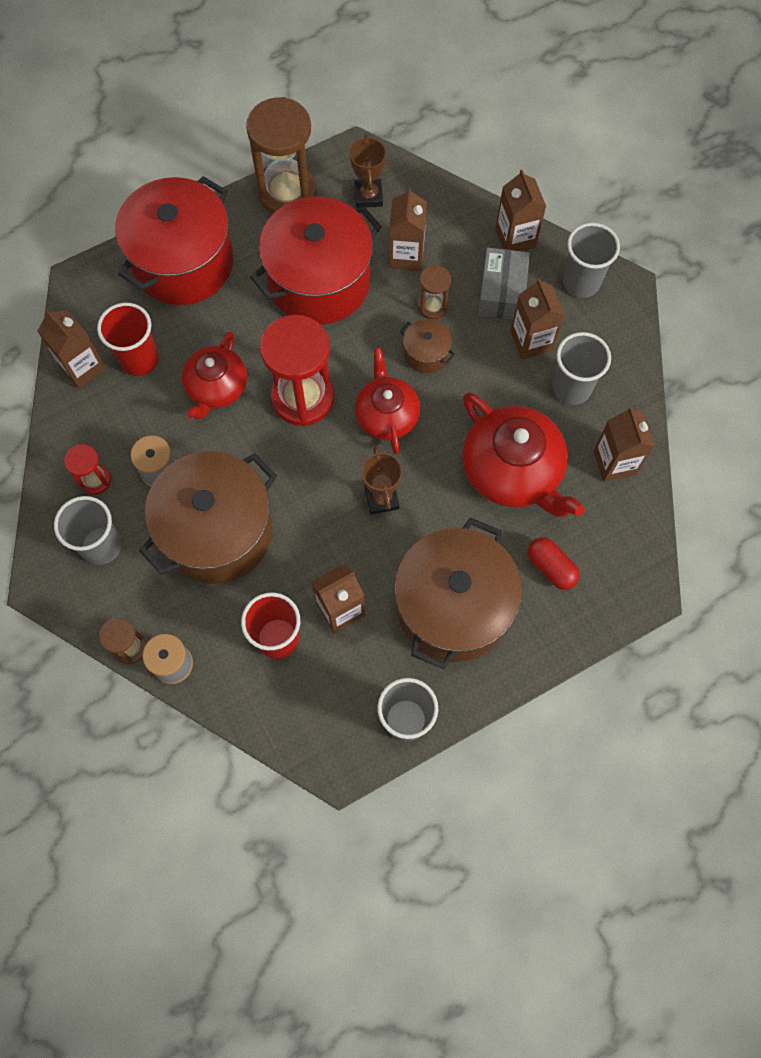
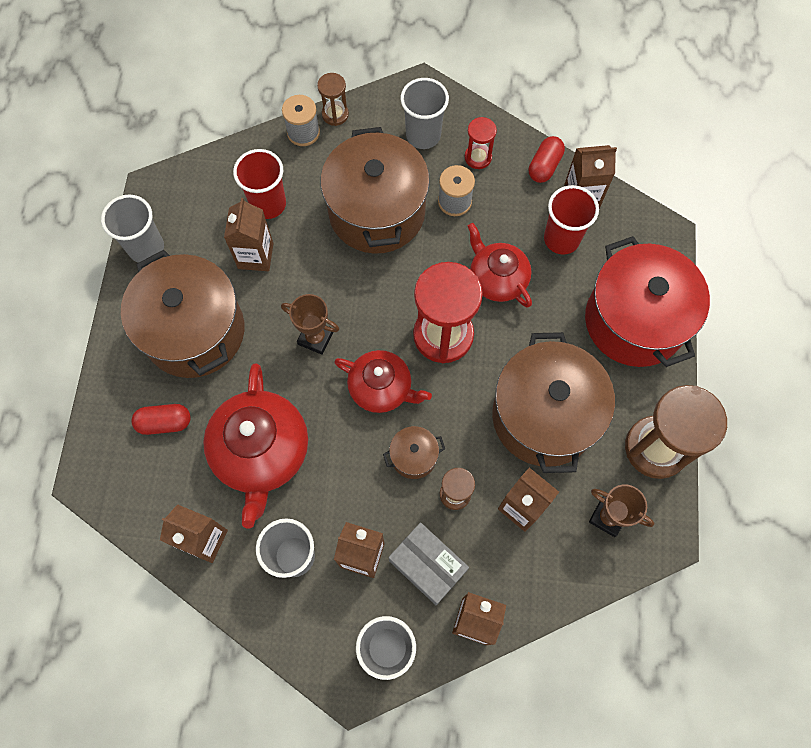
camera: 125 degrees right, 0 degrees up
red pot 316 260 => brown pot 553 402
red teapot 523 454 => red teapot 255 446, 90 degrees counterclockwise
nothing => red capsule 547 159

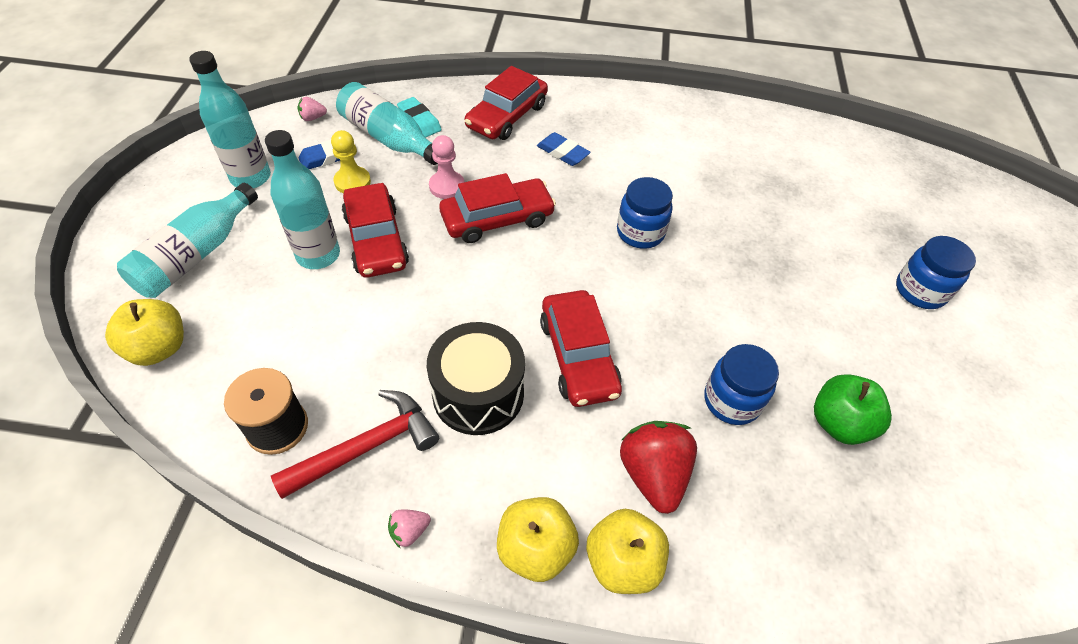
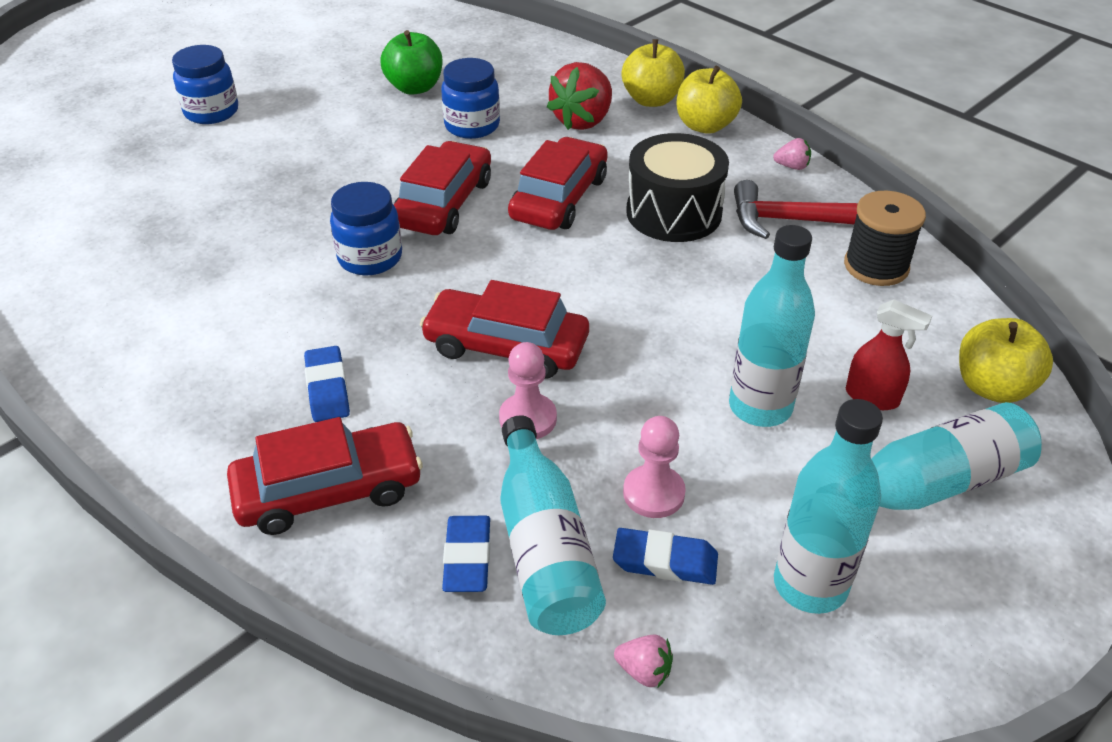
camera: 140 degrees left, 10 degrees down
yellow pawn 351 162 => pink pawn 654 467
red car 375 230 => red car 442 188, moved
turquoise eraser 419 117 => blue eraser 466 554
nothing => red spray bottle 889 355

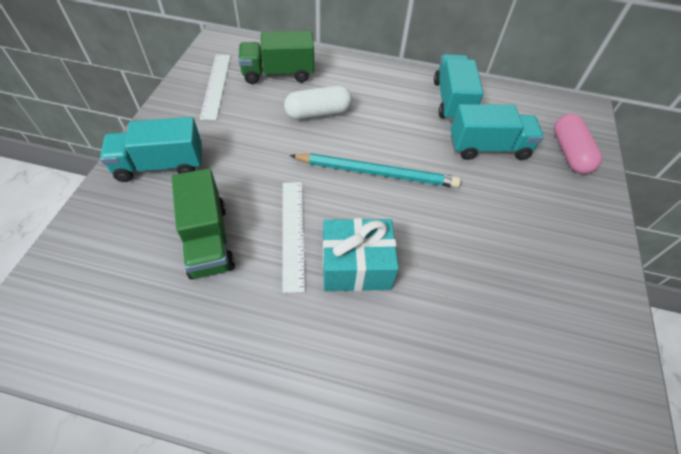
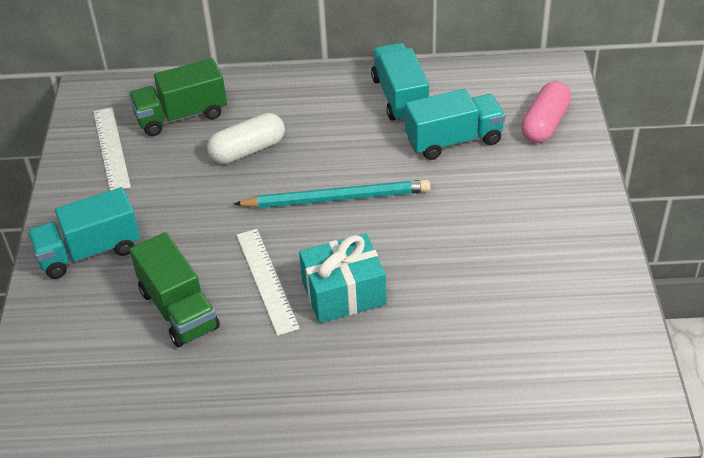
camera: 10 degrees left, 10 degrees down
pink capsule 578 144 => pink capsule 546 112, 45 degrees clockwise

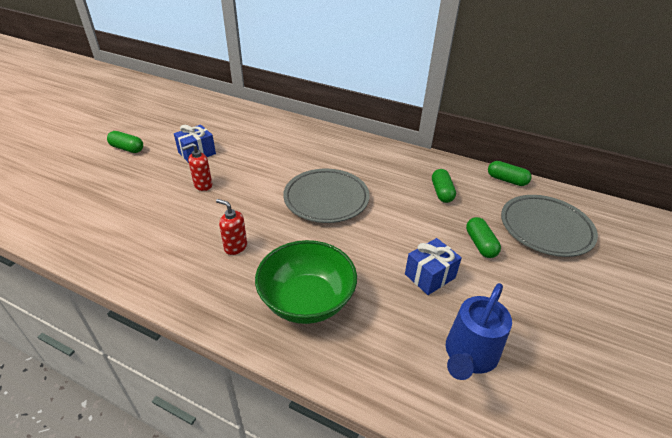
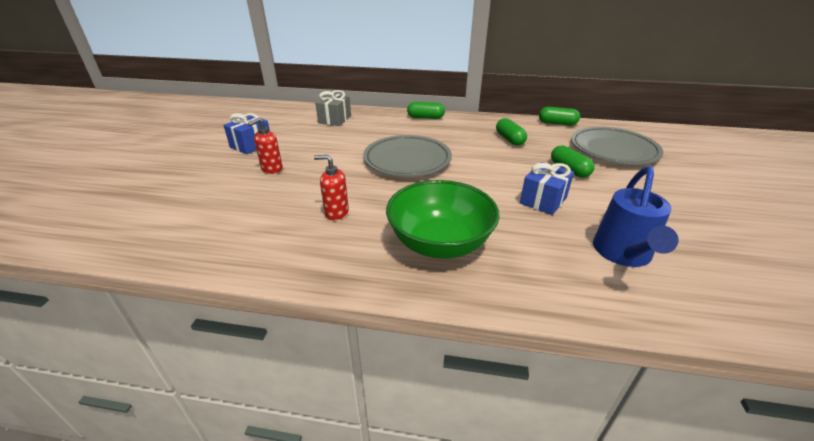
camera: 15 degrees left, 5 degrees down
green capsule 125 142 => green capsule 426 110, moved
nothing => grey gift 333 108

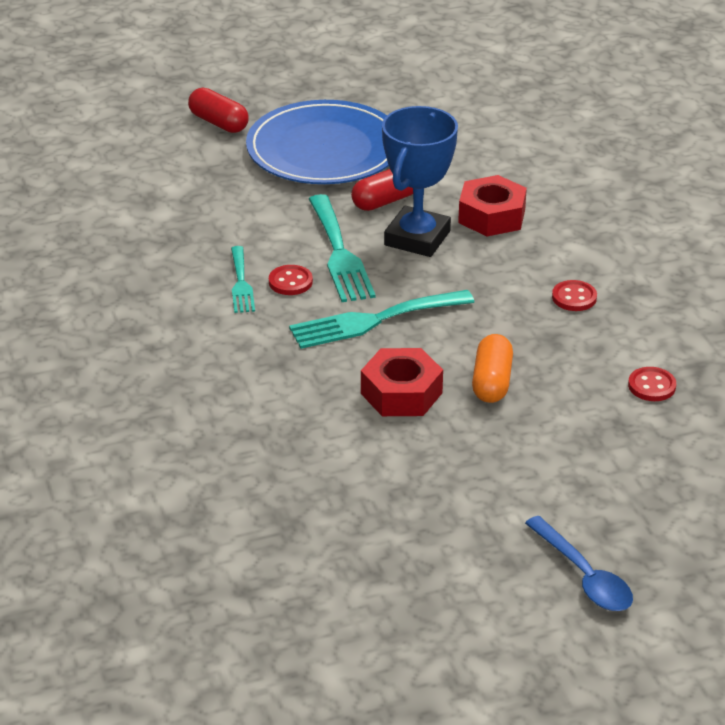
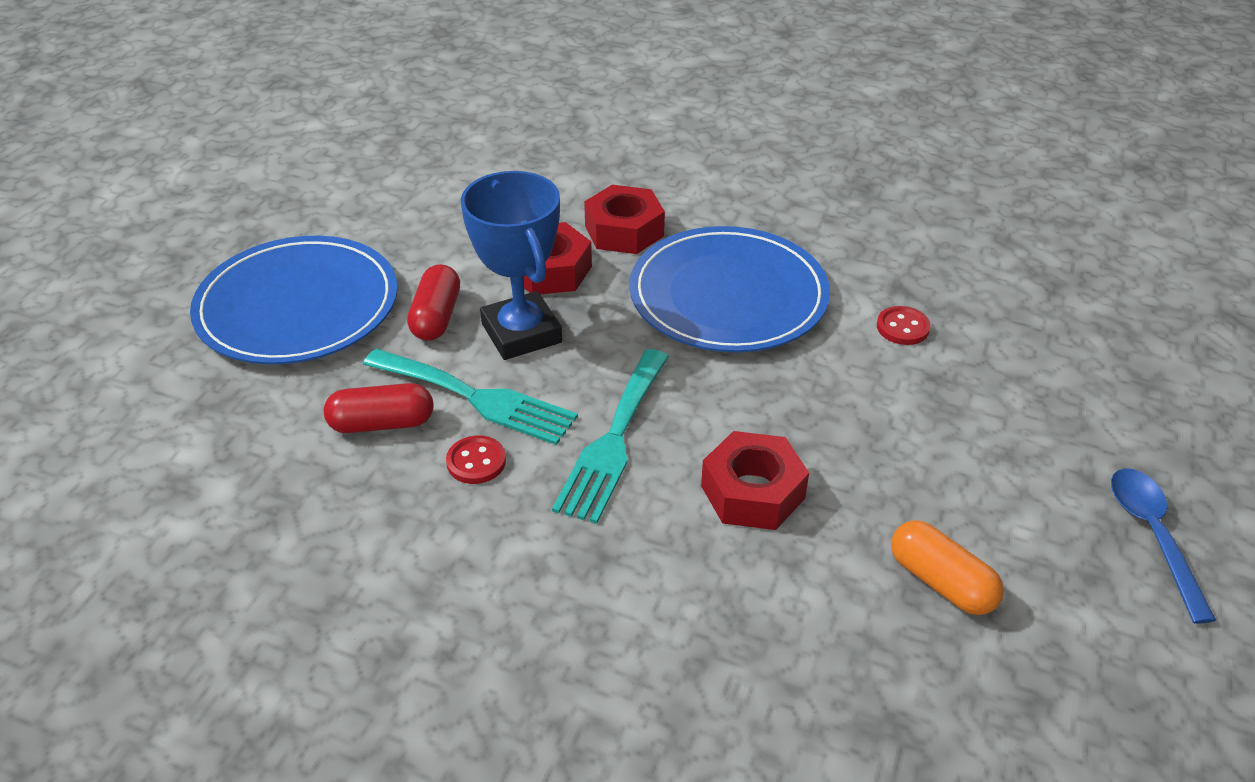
camera: 50 degrees left, 5 degrees up
red capsule 218 110 => red capsule 379 408, moved
turquoise fork 243 279 => nothing
orange capsule 492 368 => orange capsule 947 567, moved
blue spoon 579 563 => blue spoon 1163 546, 105 degrees counterclockwise
red button 574 295 => blue plate 729 289
nothing => red nut 624 219

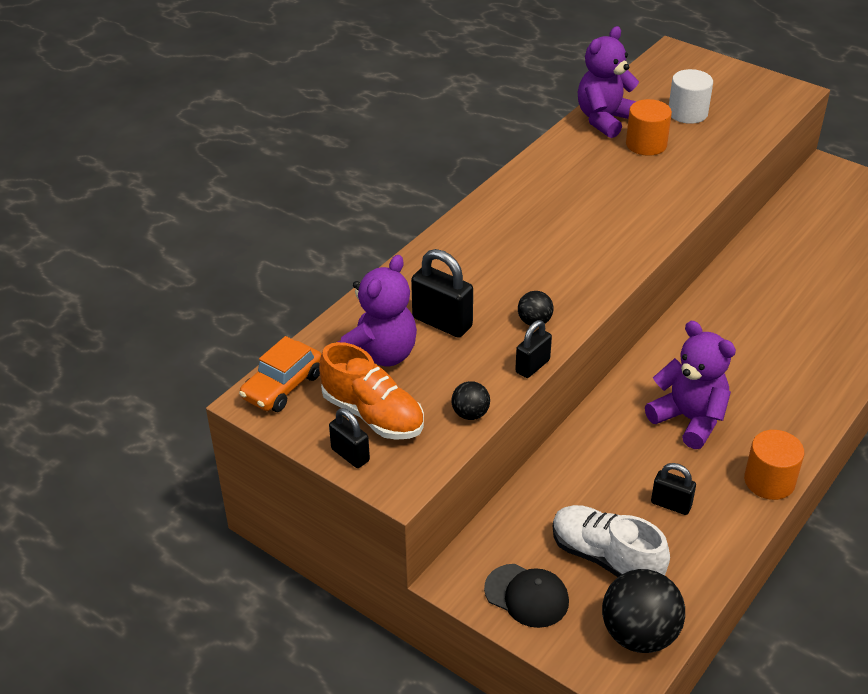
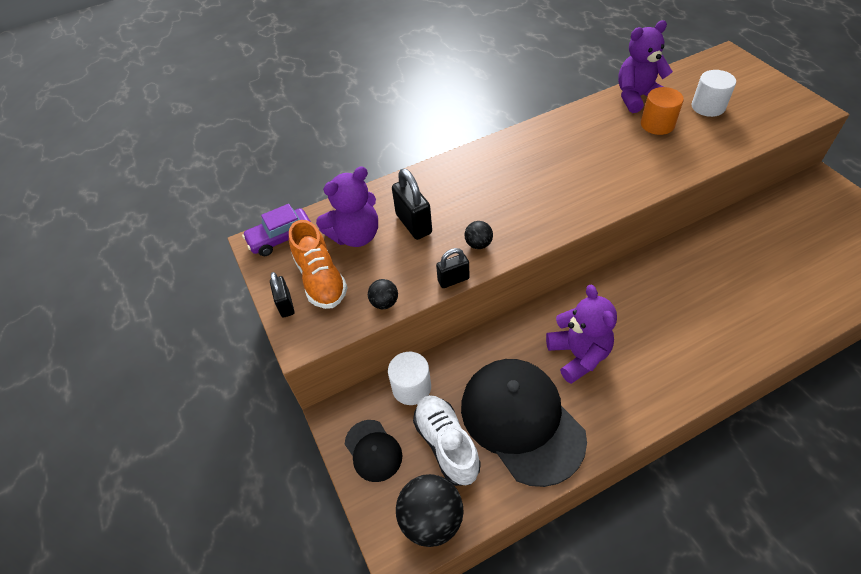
camera: 30 degrees right, 10 degrees up
orange car 280 374 => purple car 276 230
black padlock 673 489 => black cap 524 423
orange cylinder 774 465 => nothing
nothing => white cylinder 409 378

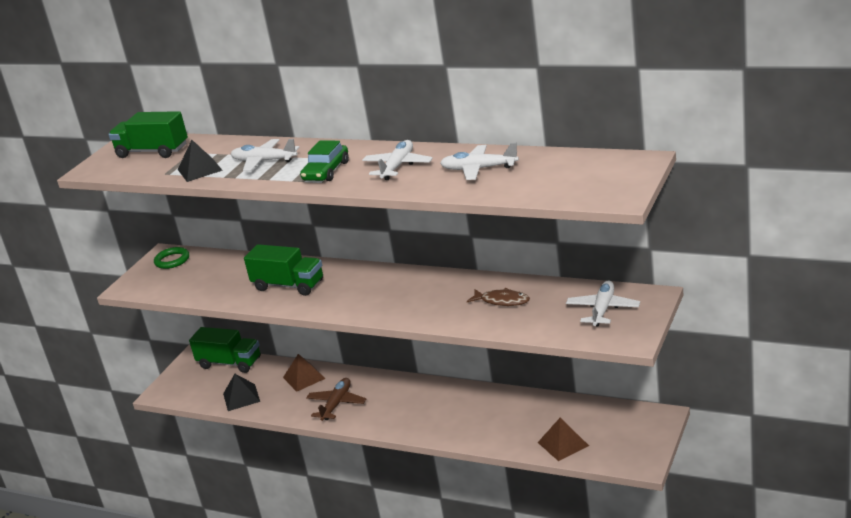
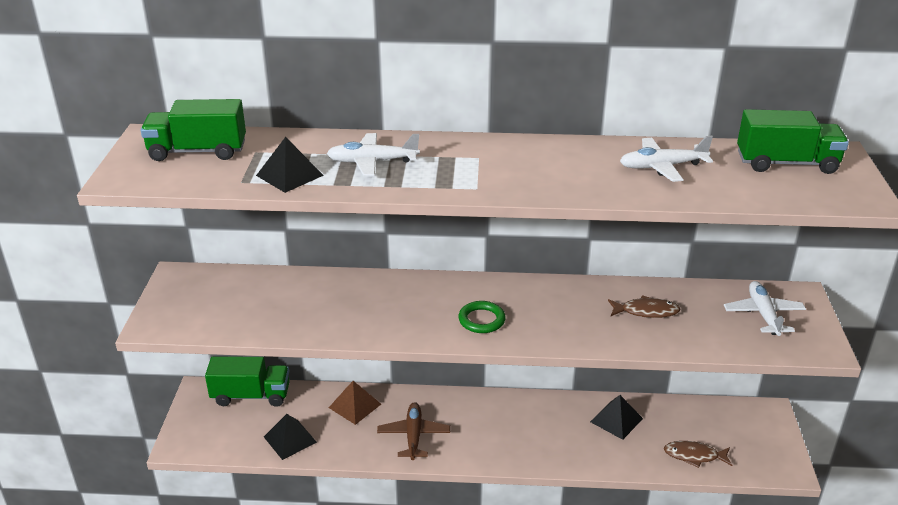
camera: 25 degrees left, 5 degrees up
green ring 171 258 => green ring 482 317, moved
green truck 283 270 => green truck 793 141, moved
green car 324 160 => nothing
white plane 397 160 => nothing
brown pyramid 563 439 => brown fish 698 454
nothing => black pyramid 616 417

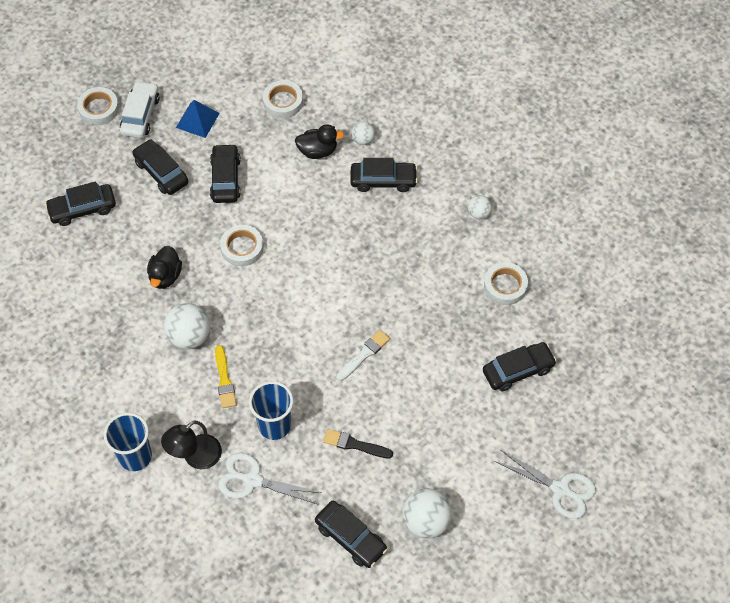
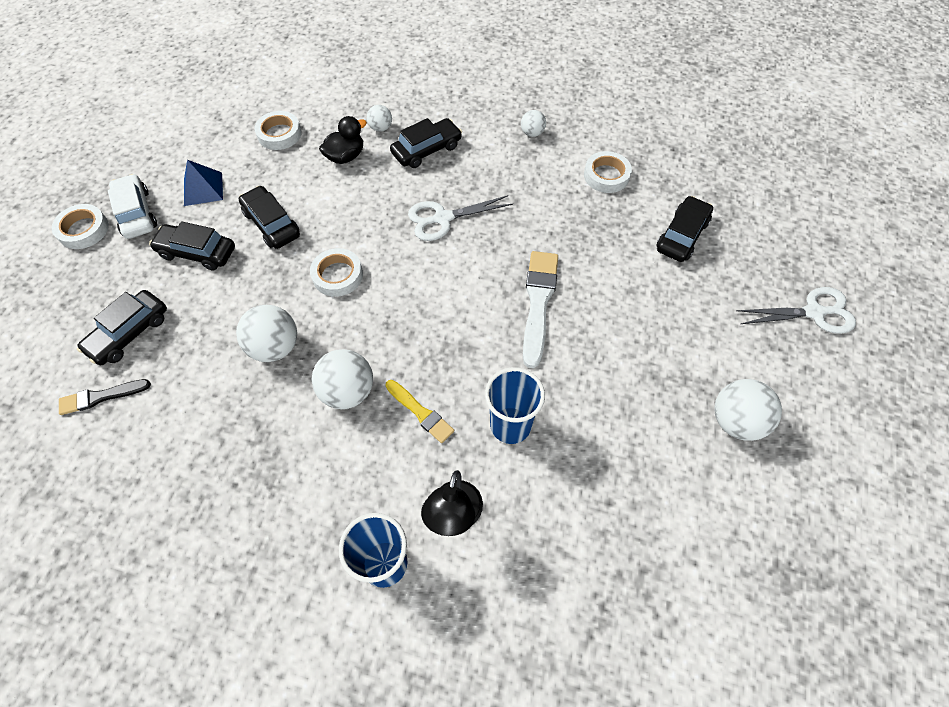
camera: 35 degrees left, 0 degrees up
black duck 164 267 => white ball 266 333
white scissors 270 478 => white scissors 460 218, moved
black car 351 534 => nothing
black brush 358 444 => black brush 105 397, moved
white brush 363 355 => white brush 540 309, x1.67

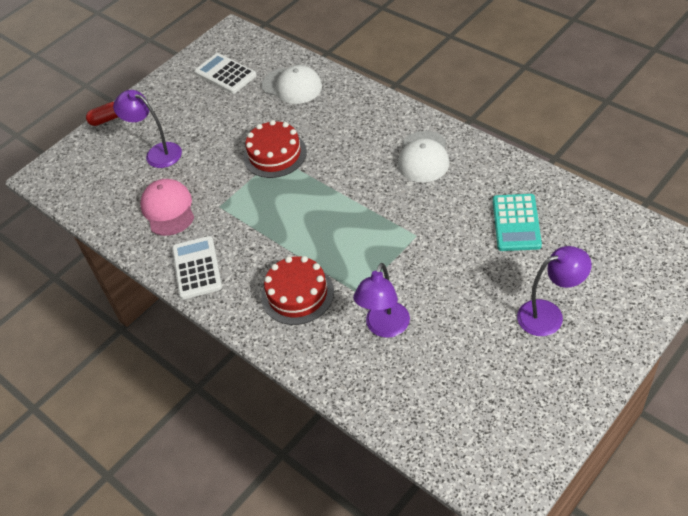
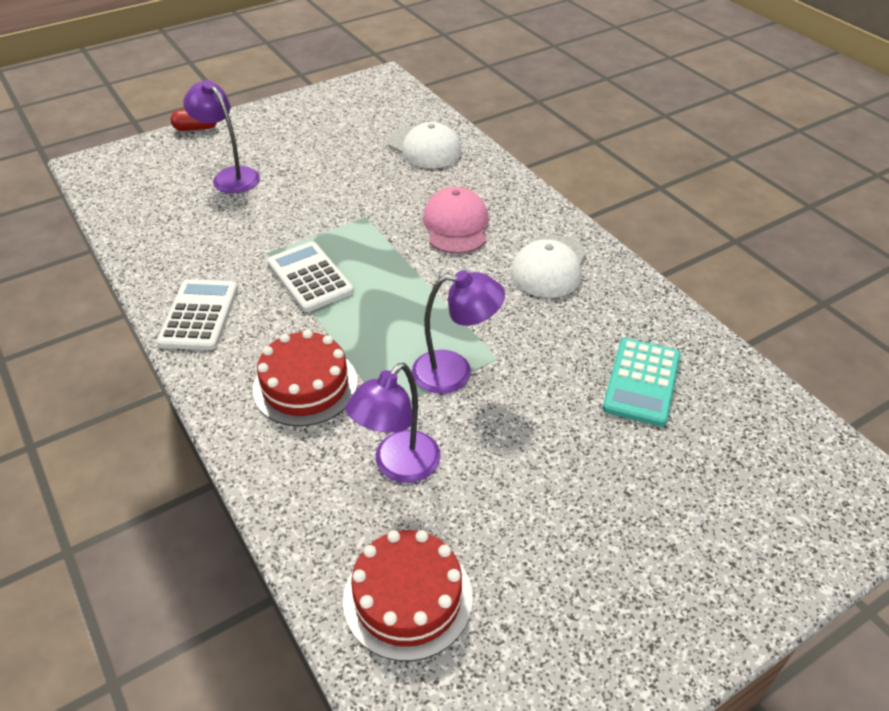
camera: 10 degrees right, 5 degrees down
pink cap 167 207 => pink cap 456 220, moved
white calculator 226 73 => white calculator 310 277, moved
red cake 275 149 => red cake 408 595, moved
purple lamp 554 291 => purple lamp 458 332, moved

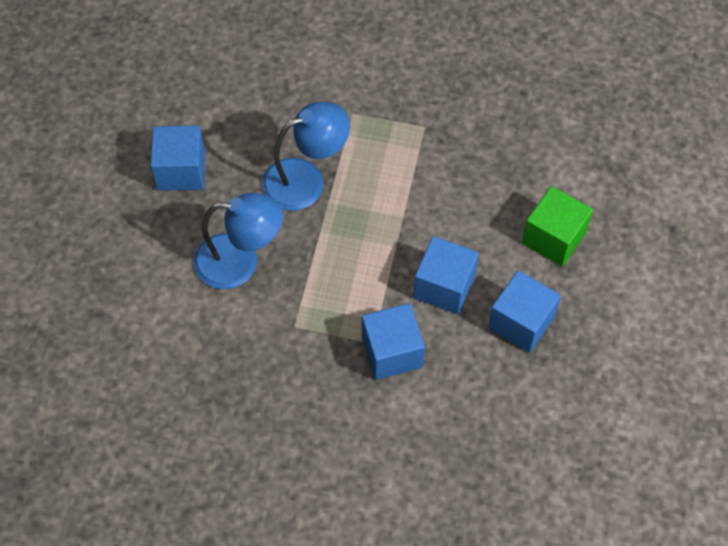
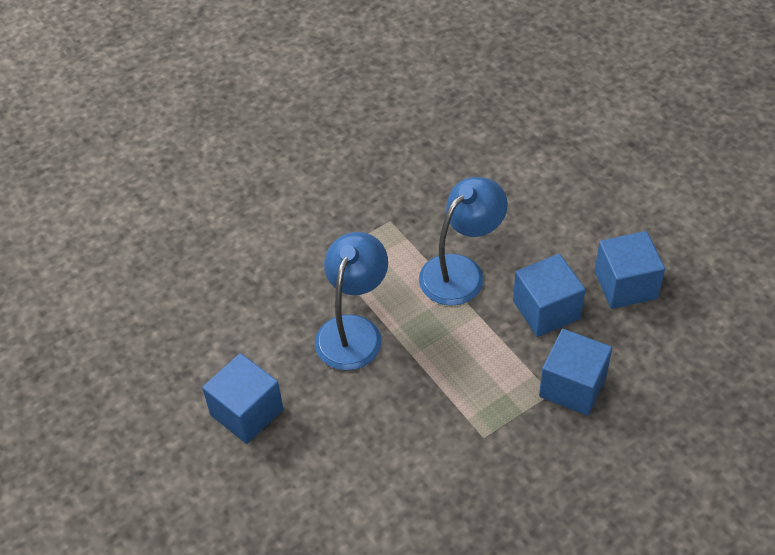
camera: 45 degrees left, 10 degrees down
blue lamp 238 241 => blue lamp 463 241, moved
green cube 557 226 => nothing

